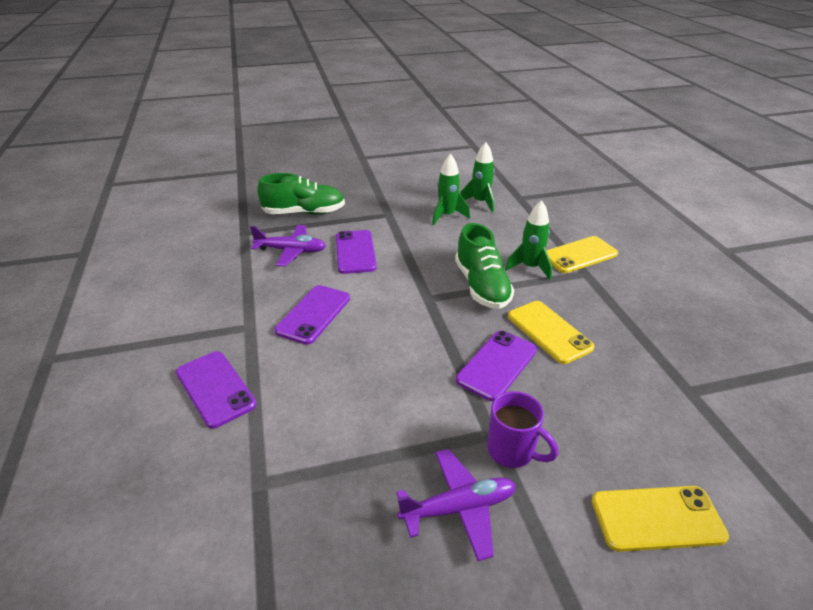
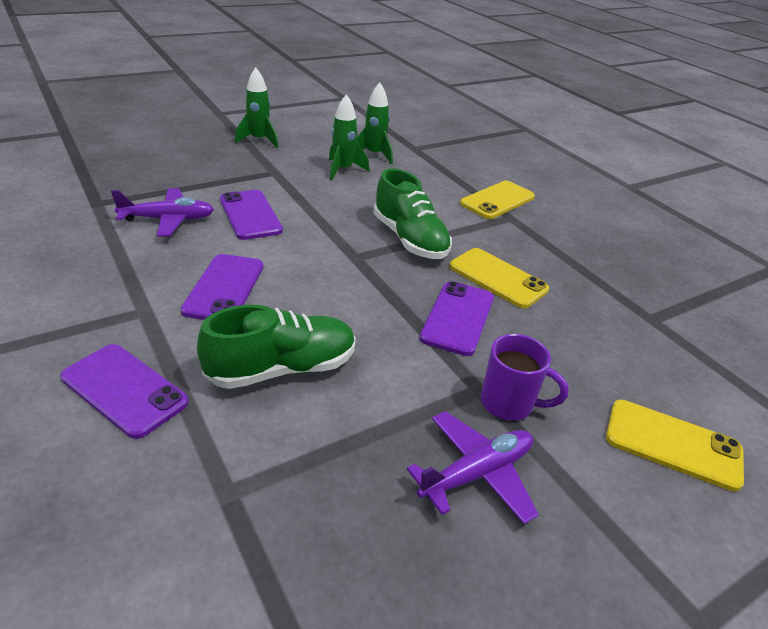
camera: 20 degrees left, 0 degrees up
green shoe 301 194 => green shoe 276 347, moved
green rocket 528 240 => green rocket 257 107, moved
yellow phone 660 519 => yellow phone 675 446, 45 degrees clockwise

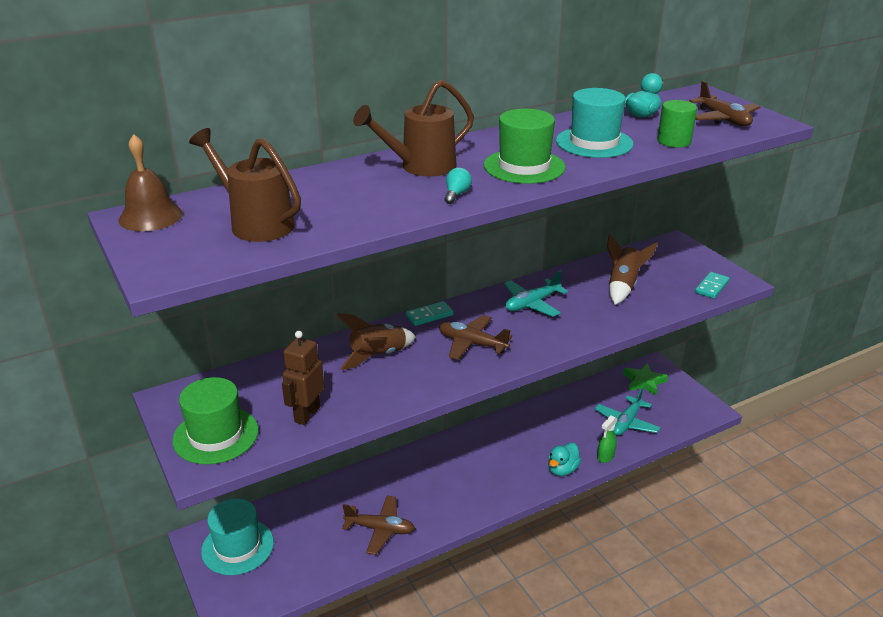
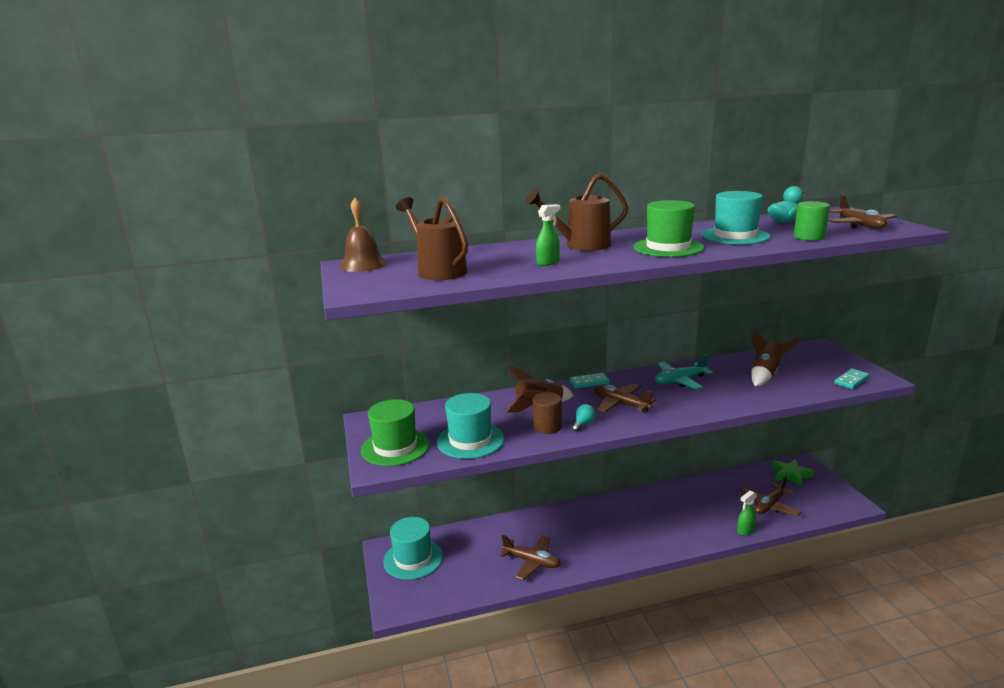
camera: 15 degrees right, 10 degrees down
brown robot 303 378 => turquoise hat 470 426
turquoise light bulb 458 186 => turquoise light bulb 584 418, moved
turquoise duck 564 459 => nothing
turquoise plane 627 412 => brown plane 770 496
nothing => brown cylinder 547 413
nothing => green spray bottle 548 235

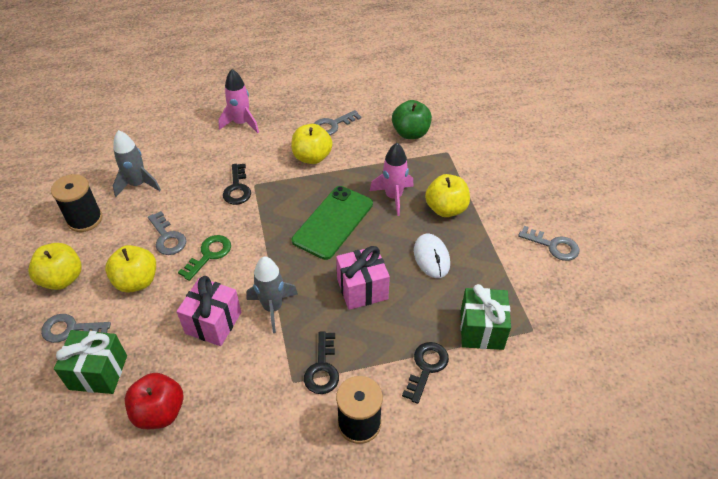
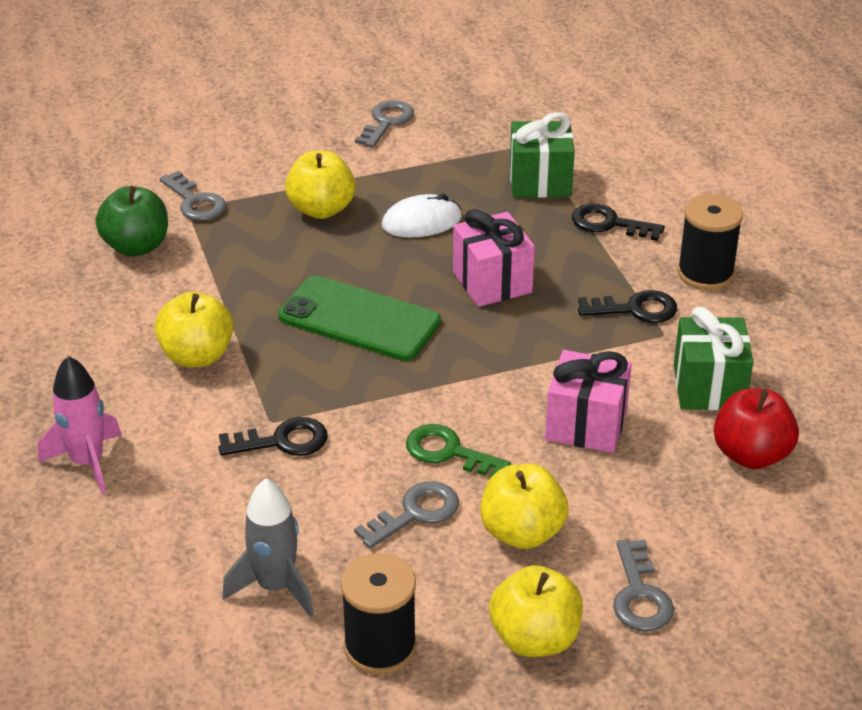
camera: 95 degrees left, 10 degrees down
green gift 90 362 => green gift 714 358, moved
grey rocket 272 294 => nothing
grey key 337 122 => grey key 193 196, moved
pink rocket 392 179 => nothing

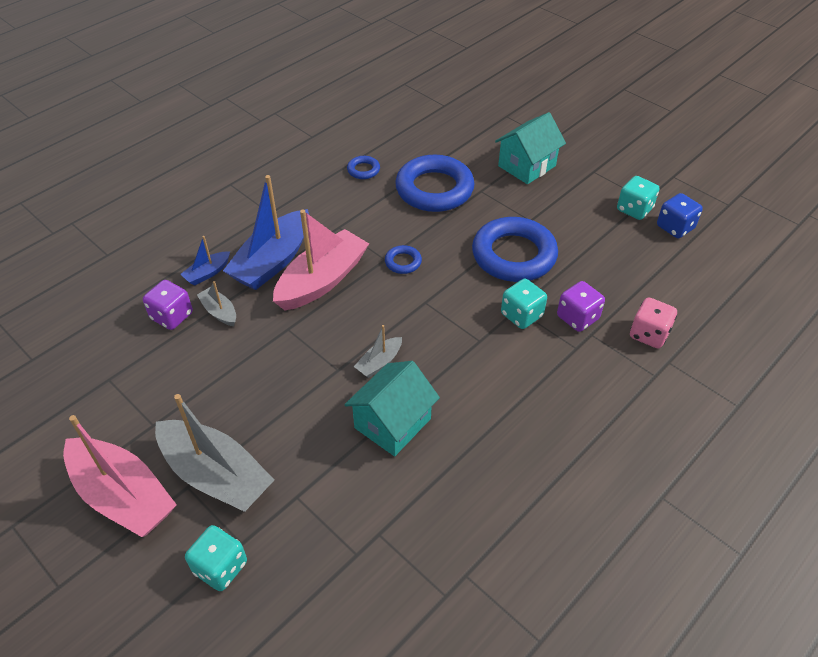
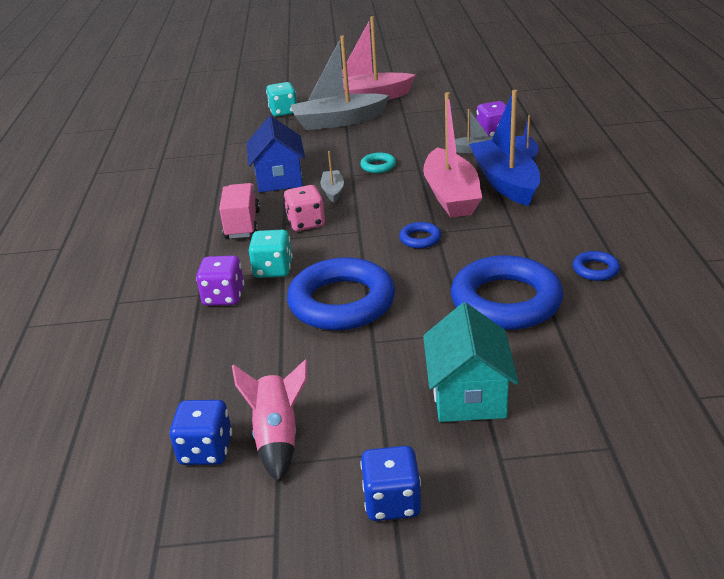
camera: 135 degrees right, 15 degrees down
turquoise house 392 408 => blue house 275 154
turquoise dice 638 198 => pink rocket 269 420
pink dice 653 323 => pink dice 304 208, moved
nothing => pink truck 239 211
nothing => turquoise ring 378 162
nothing => blue dice 390 483

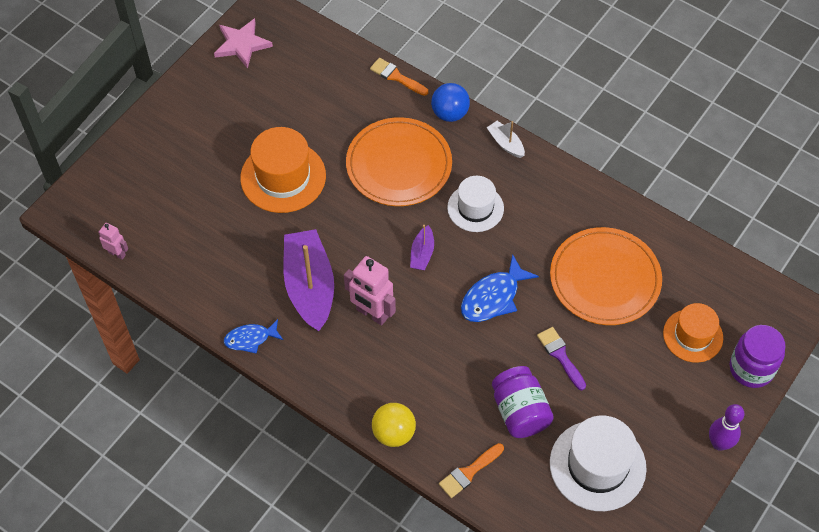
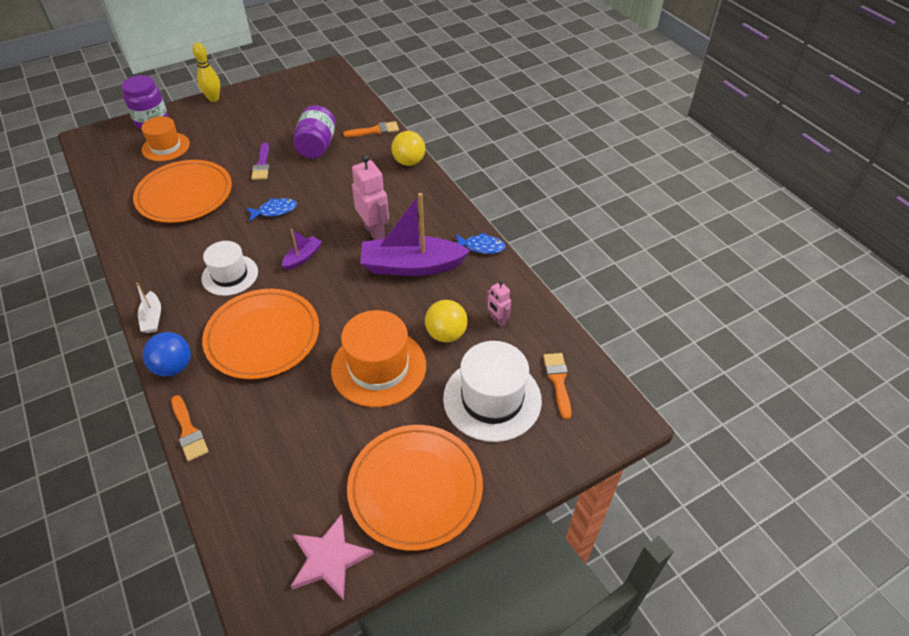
camera: 155 degrees left, 10 degrees down
pink robot 113 241 => pink robot 499 304, moved
purple boat 309 280 => purple boat 415 234, 75 degrees clockwise
blue fish 500 288 => blue fish 271 210, x0.65
white hat 598 463 => white hat 492 391, moved
purple bowling pin 726 427 => yellow bowling pin 206 72
nothing => orange plate 415 488
nothing => yellow ball 446 321
nothing => orange brush 557 386

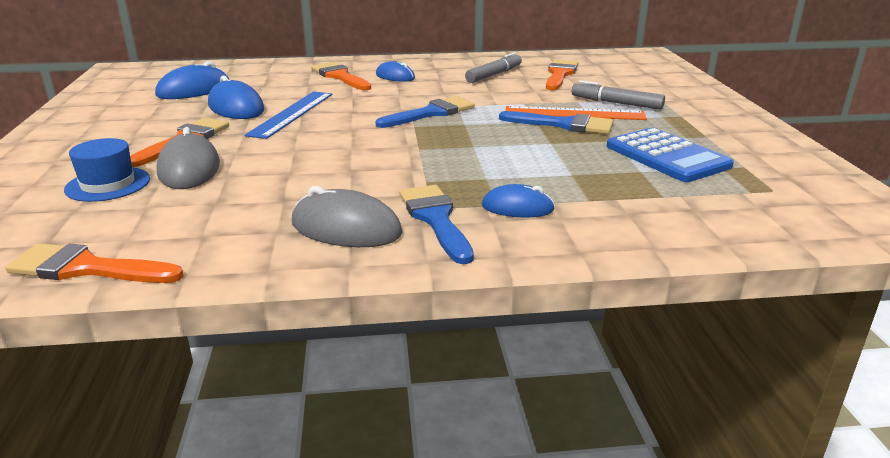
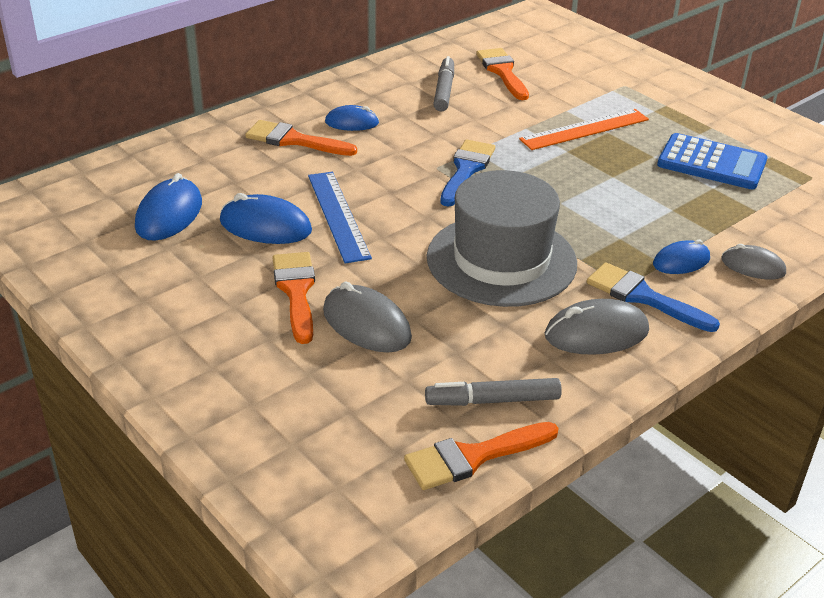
camera: 35 degrees left, 10 degrees up
blue hat 107 170 => nothing
blue brush 556 122 => nothing
grey marker 618 95 => grey marker 493 392, moved
nothing => grey hat 502 238
nothing => grey mouse 754 262

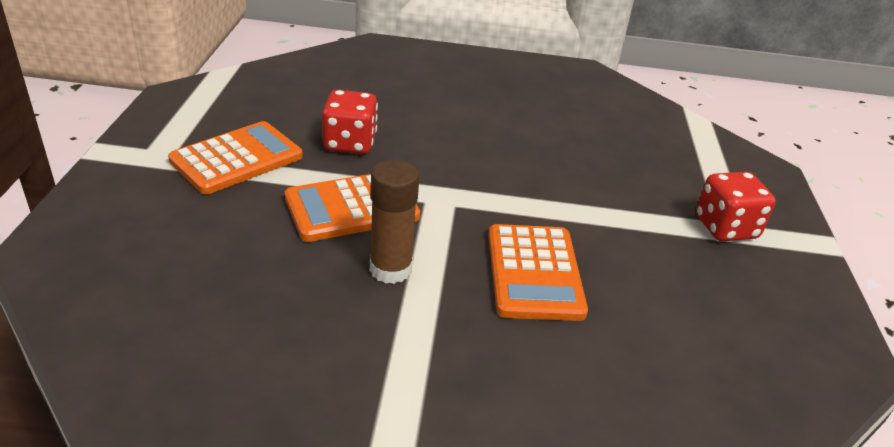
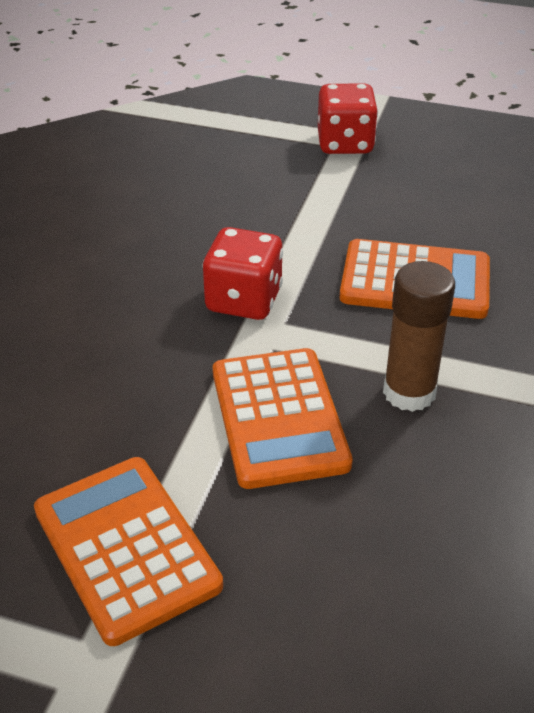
camera: 75 degrees left, 5 degrees up
red dice 350 122 => red dice 242 273, moved

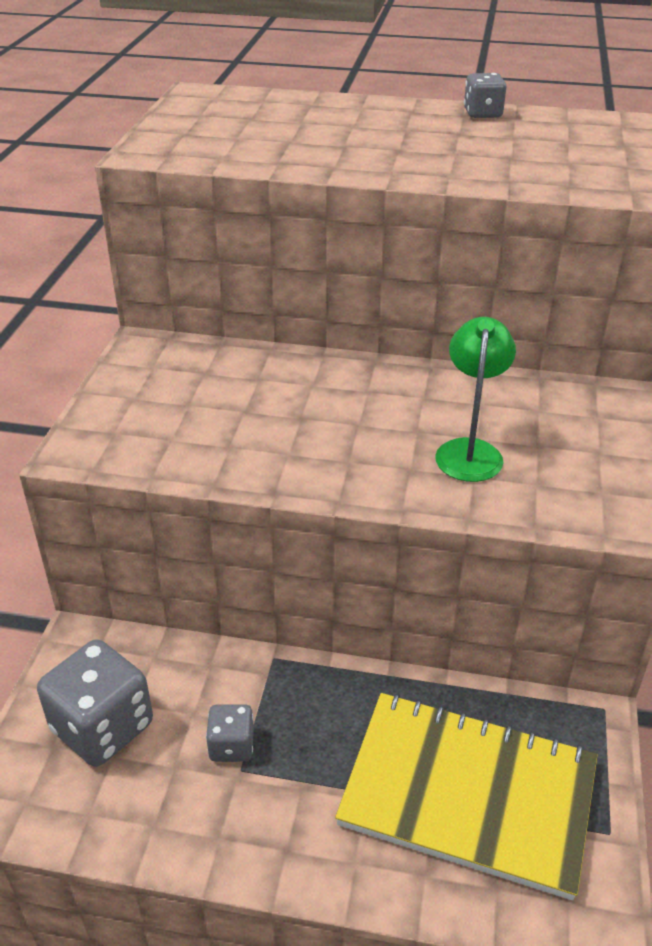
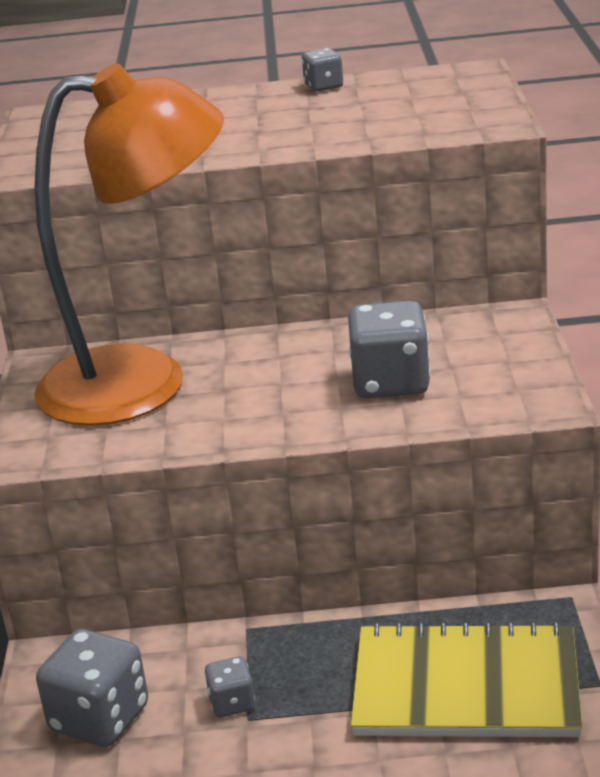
camera: 10 degrees left, 10 degrees down
green lamp 475 399 => grey dice 389 349
nothing => orange lamp 129 244

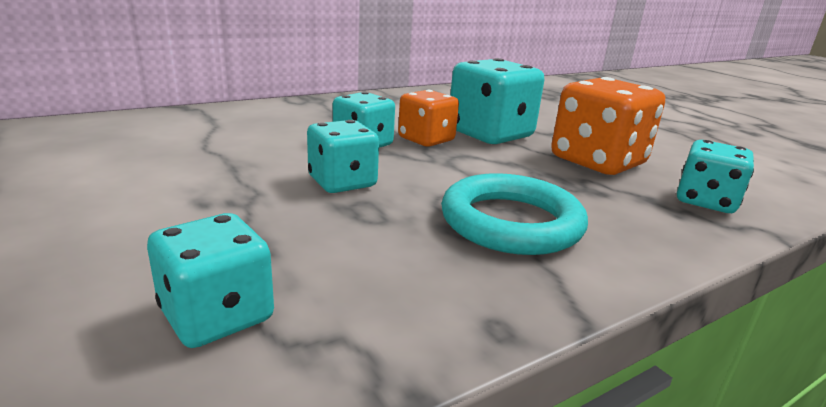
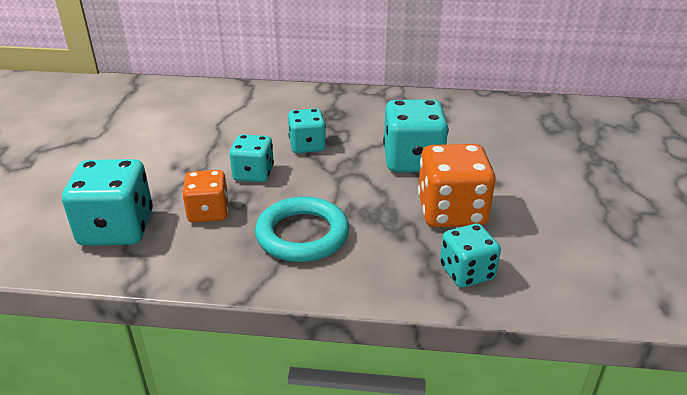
camera: 40 degrees right, 10 degrees up
turquoise dice 210 280 => turquoise dice 107 202, x1.60
orange dice 428 118 => orange dice 205 196, moved

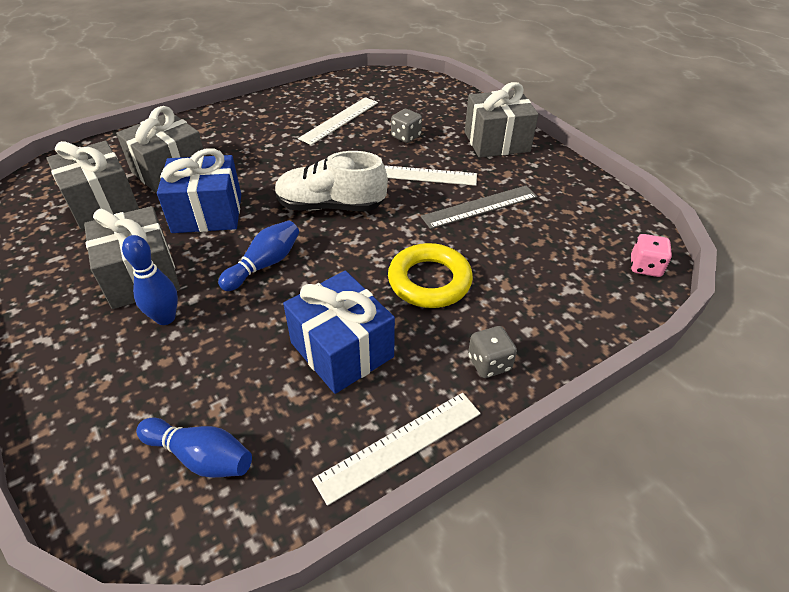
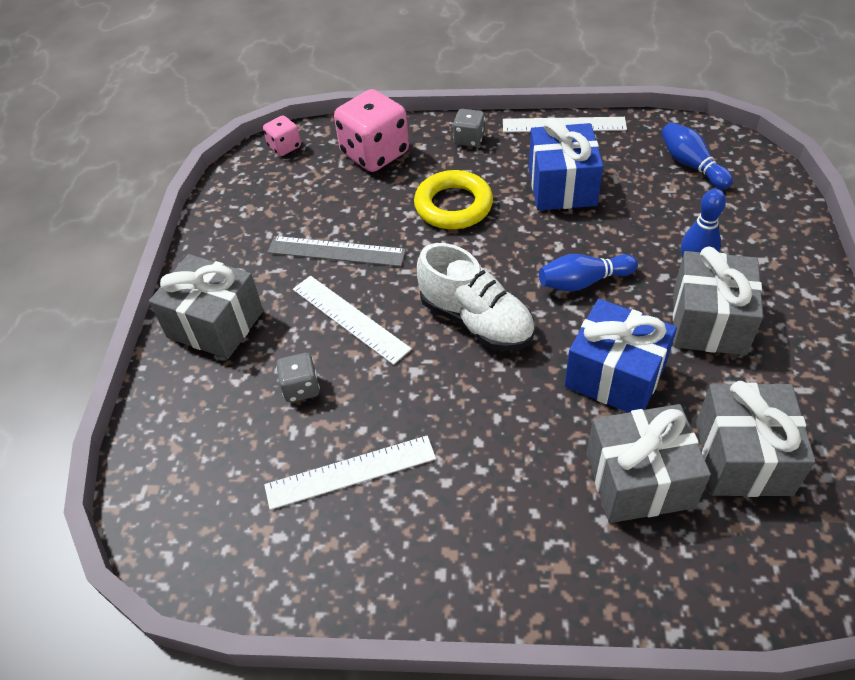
camera: 140 degrees left, 5 degrees up
nothing => pink dice 371 130

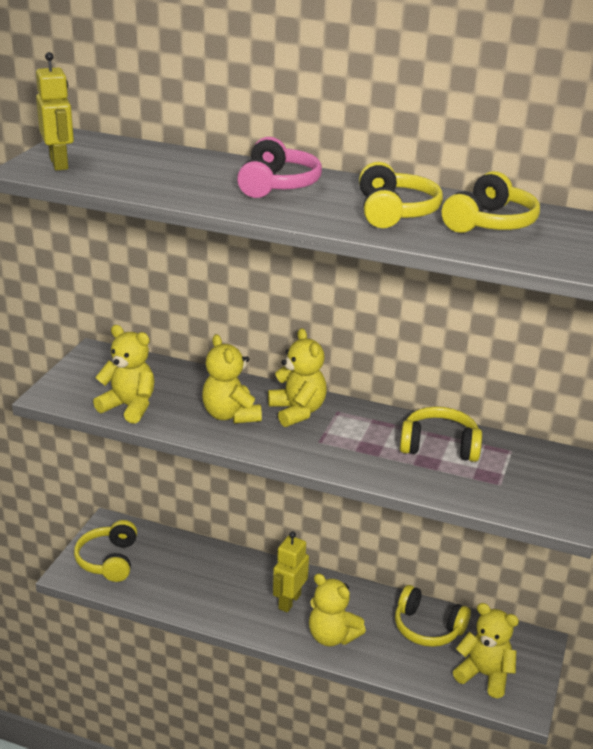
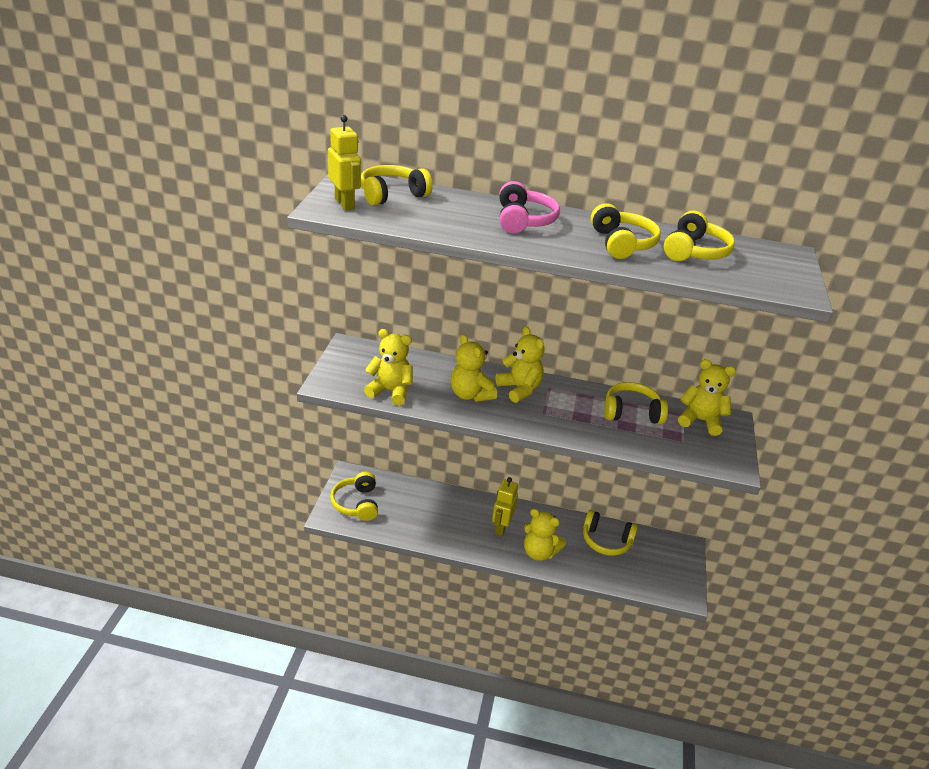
camera: 10 degrees left, 5 degrees up
yellow teddy bear 486 650 => yellow teddy bear 707 397, moved
nothing => yellow headphones 397 185

